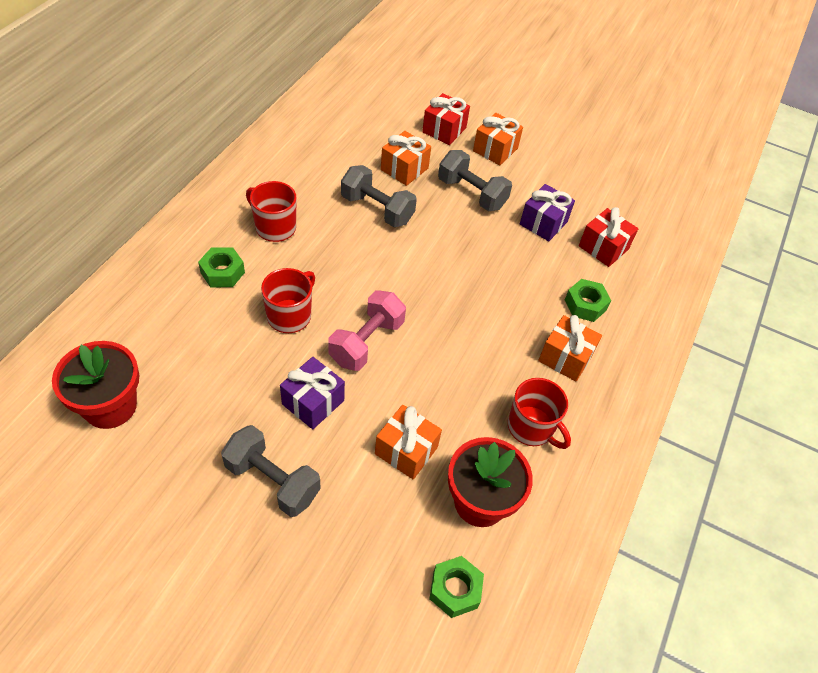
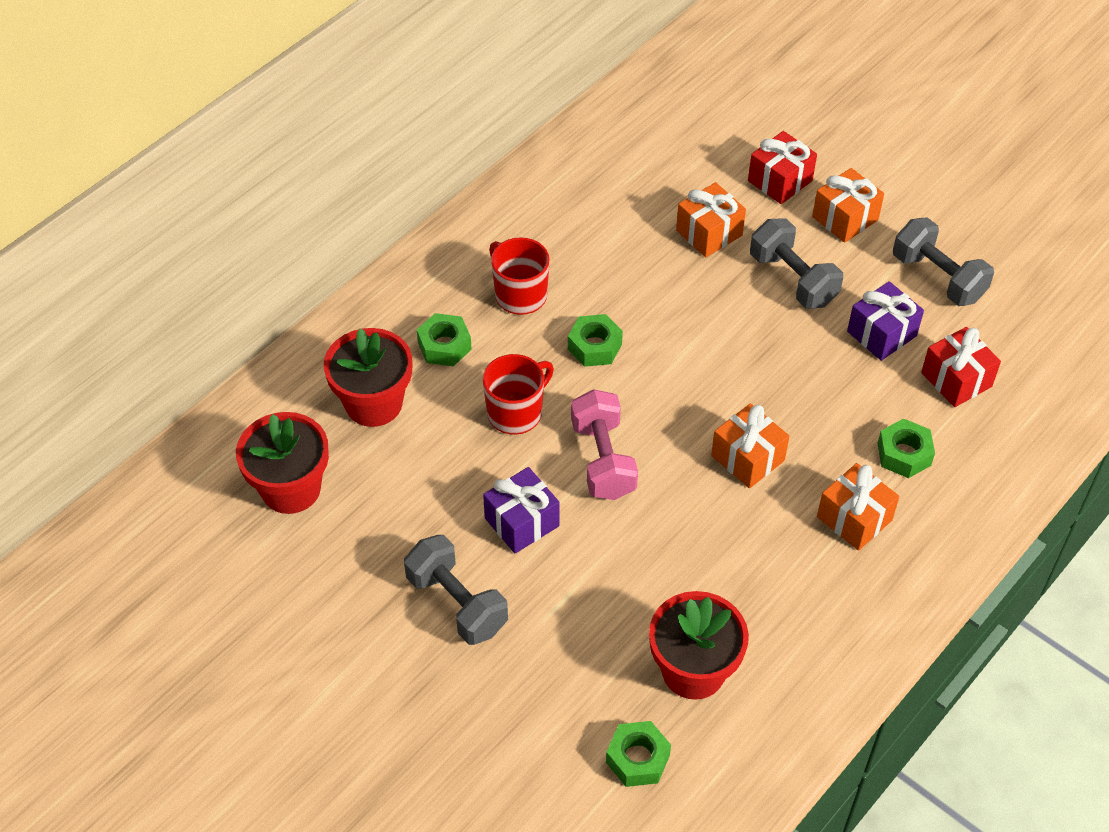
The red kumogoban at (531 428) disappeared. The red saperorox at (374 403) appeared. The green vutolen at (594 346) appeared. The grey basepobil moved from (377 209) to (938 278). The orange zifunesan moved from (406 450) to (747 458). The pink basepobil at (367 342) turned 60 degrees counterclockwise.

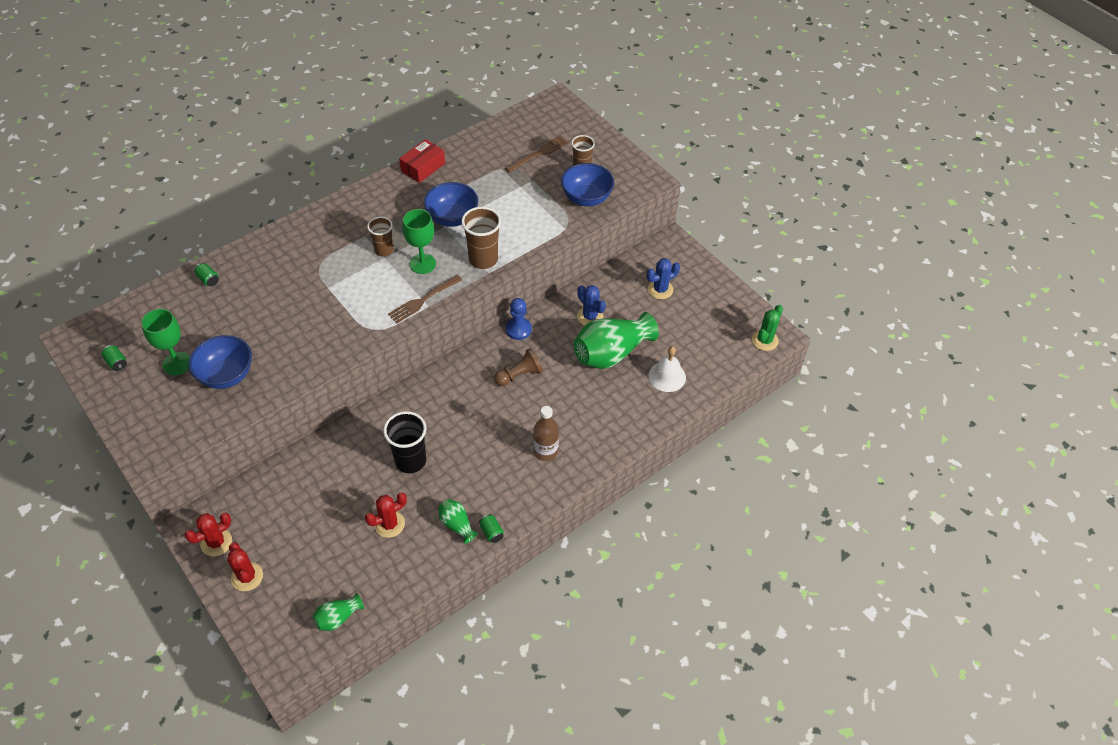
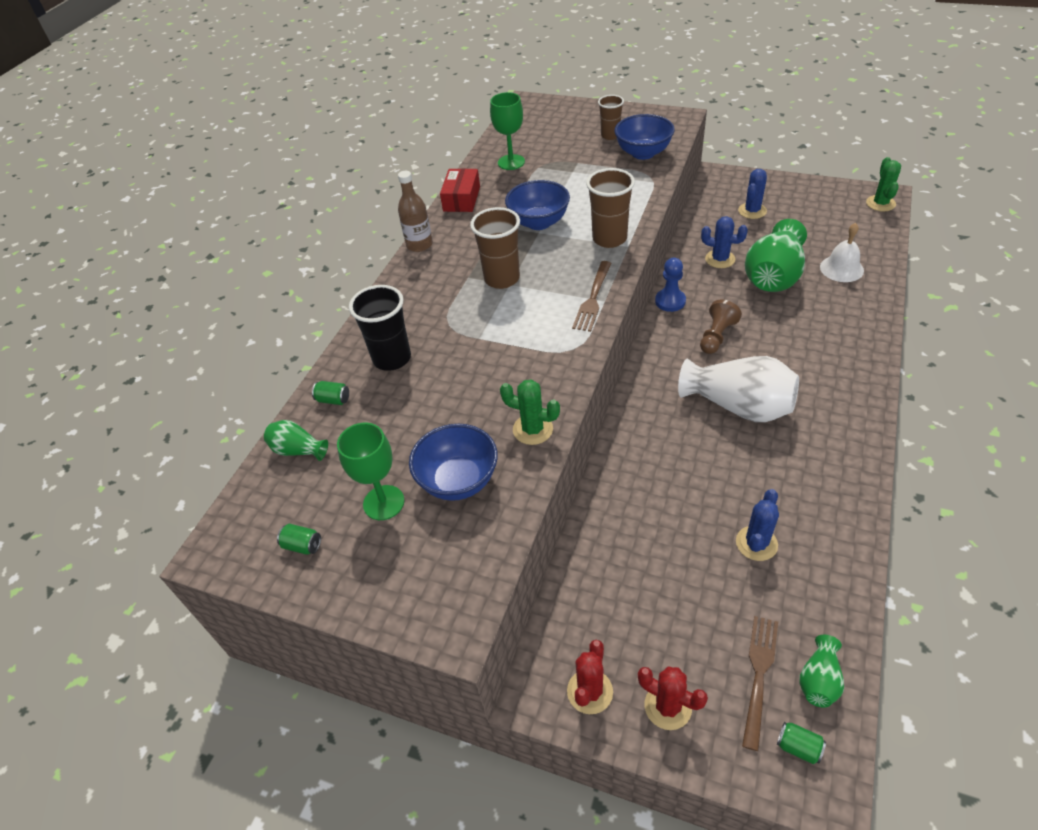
The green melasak at (533 429) appeared. The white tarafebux at (738 406) appeared. The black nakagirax moved from (410 461) to (392 358). The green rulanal moved from (422 264) to (511 162). The green tarafebux moved from (457 525) to (298 450). The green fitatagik moved from (491 532) to (798 747). The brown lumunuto moved from (539 153) to (759 674). The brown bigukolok moved from (545 451) to (419 245). The red melasak at (389 524) became the blue melasak at (756 543). The brown nakagirax at (384 250) changed to 1.55 times the size.

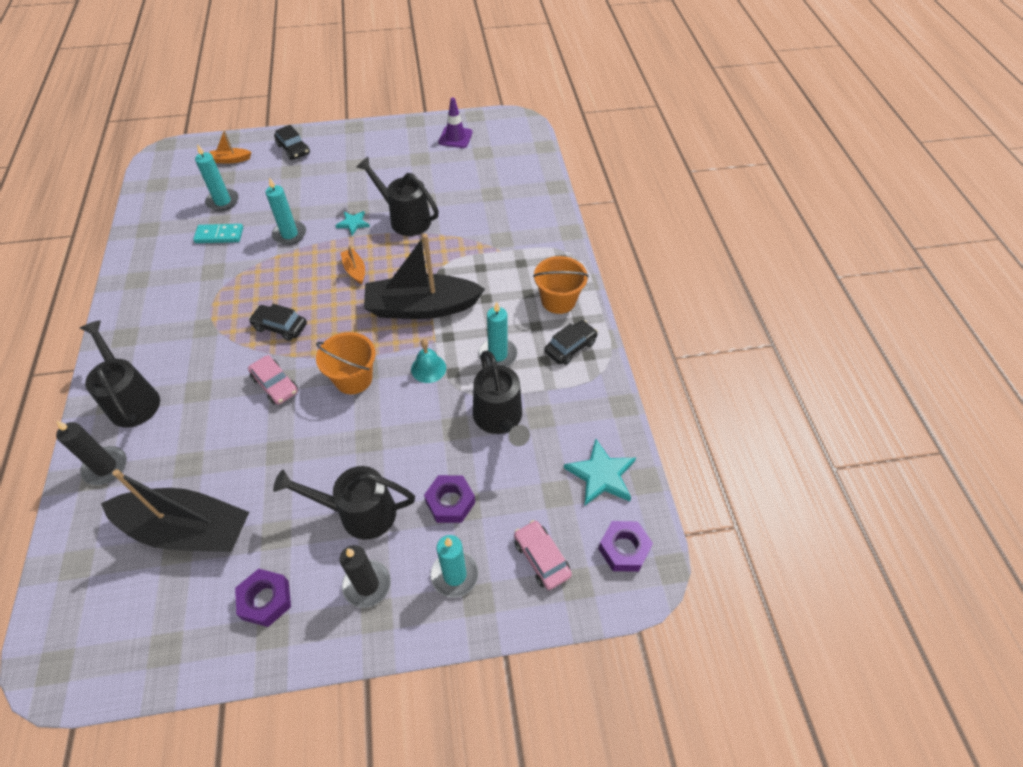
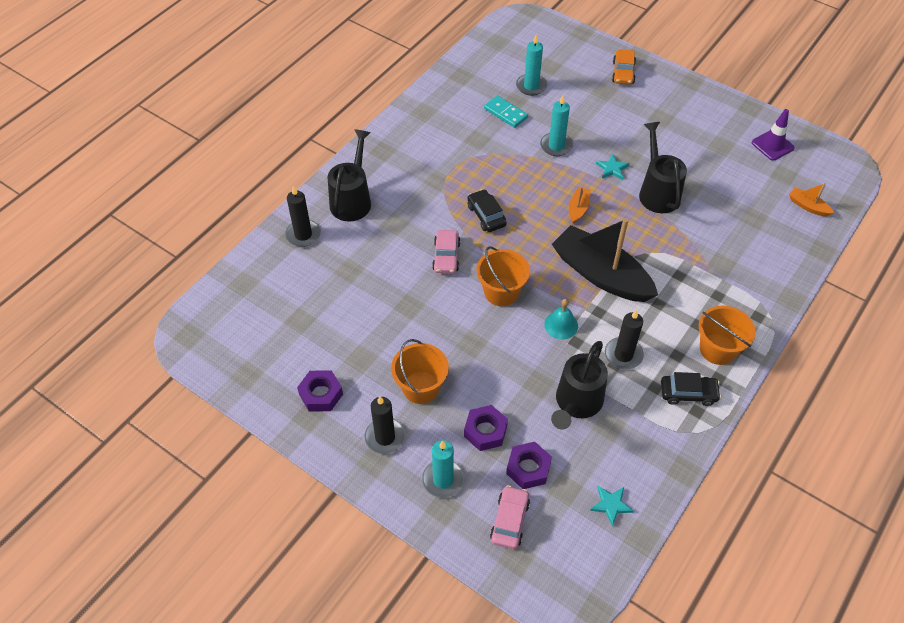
The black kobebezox at (187 529) disappeared. The orange kobebezox moved from (231 160) to (808 206). The purple vutolen moved from (624 549) to (528 468). The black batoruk at (358 513) was replaced by the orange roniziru at (421 387). The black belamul at (293 149) became the orange belamul at (623 73). The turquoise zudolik at (498 355) became the black zudolik at (623 355). The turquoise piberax at (601 475) changed to 0.60 times the size.

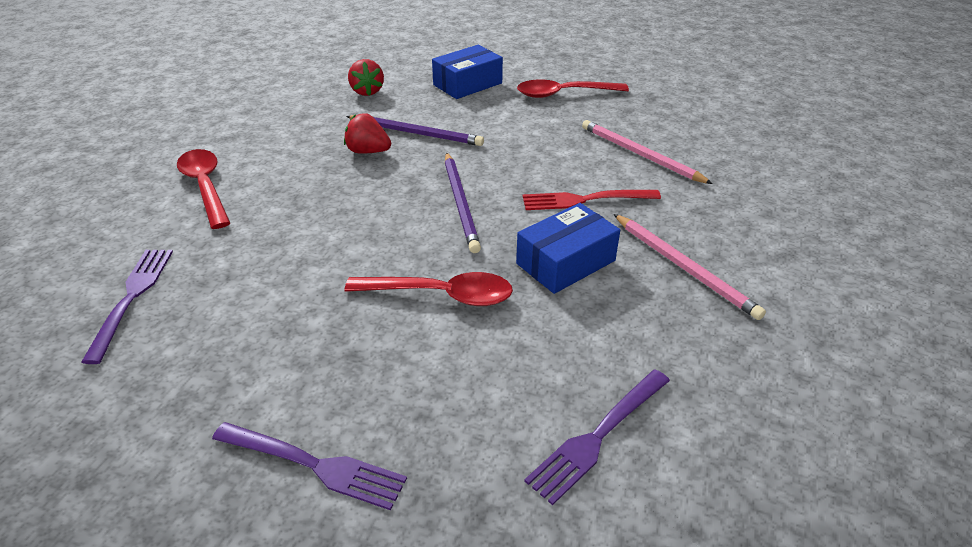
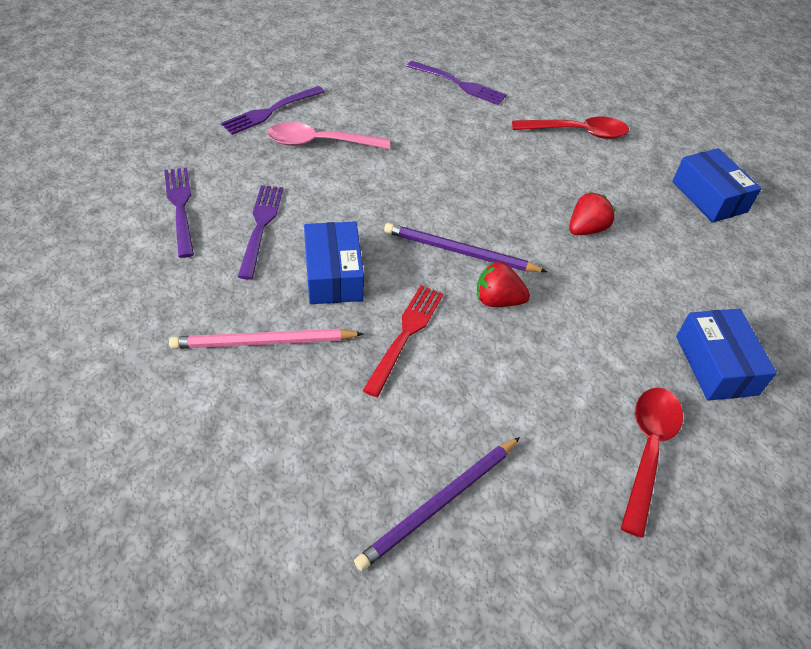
The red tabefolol at (441 295) disappeared. The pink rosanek at (640 154) disappeared. The purple lumunuto at (261 226) appeared. The pink tabefolol at (320 143) appeared. The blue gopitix at (709 197) appeared. The purple rosanek moved from (416 133) to (439 504). The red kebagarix moved from (367 91) to (497 300).

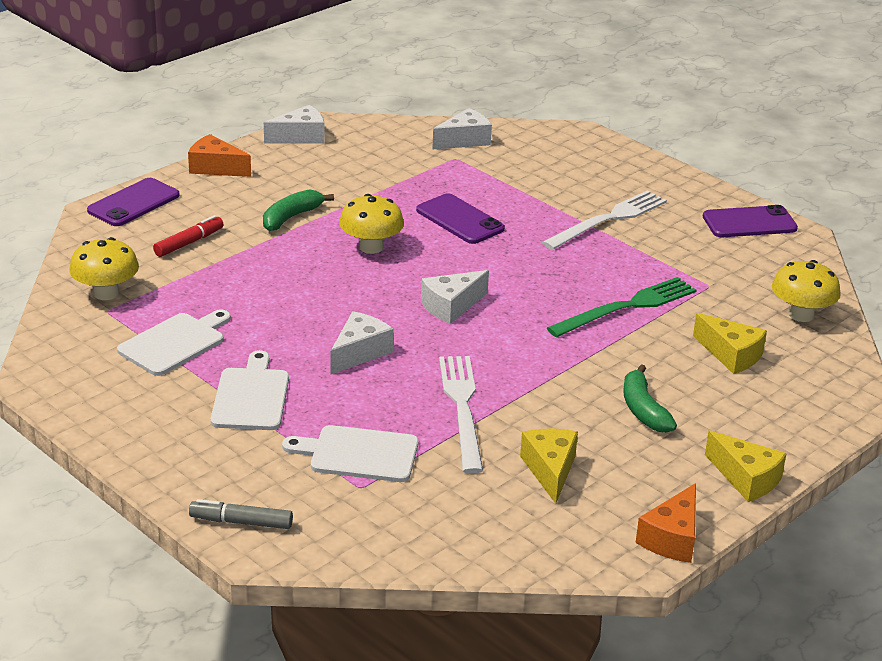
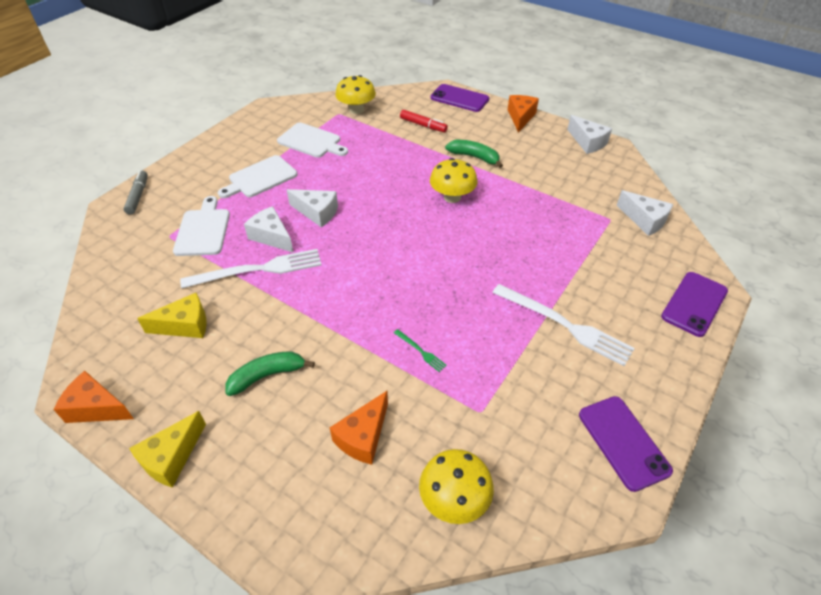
The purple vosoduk moved from (460 220) to (694 304). The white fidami moved from (451 306) to (271 236). The yellow fidami at (731 355) became the orange fidami at (363 437). The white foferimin at (251 396) turned 150 degrees clockwise. The green lumunuto at (627 307) changed to 0.43 times the size.

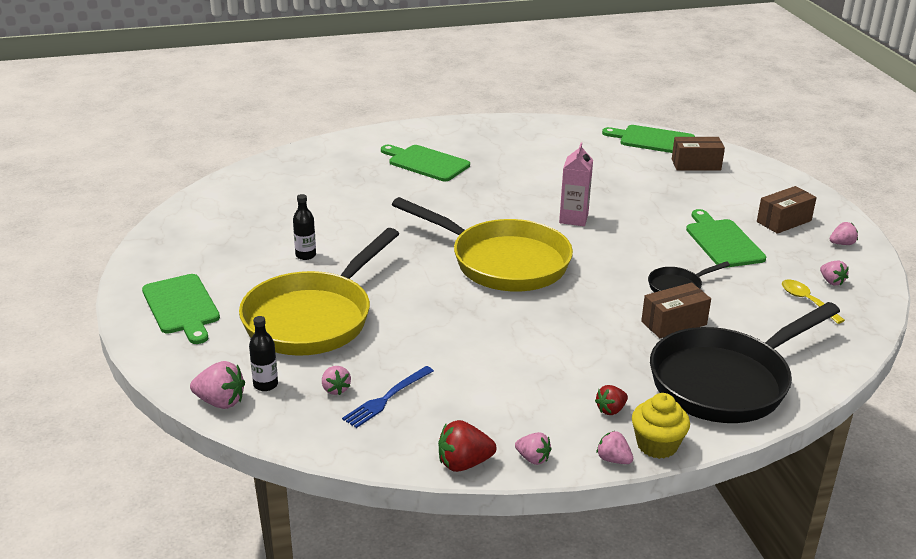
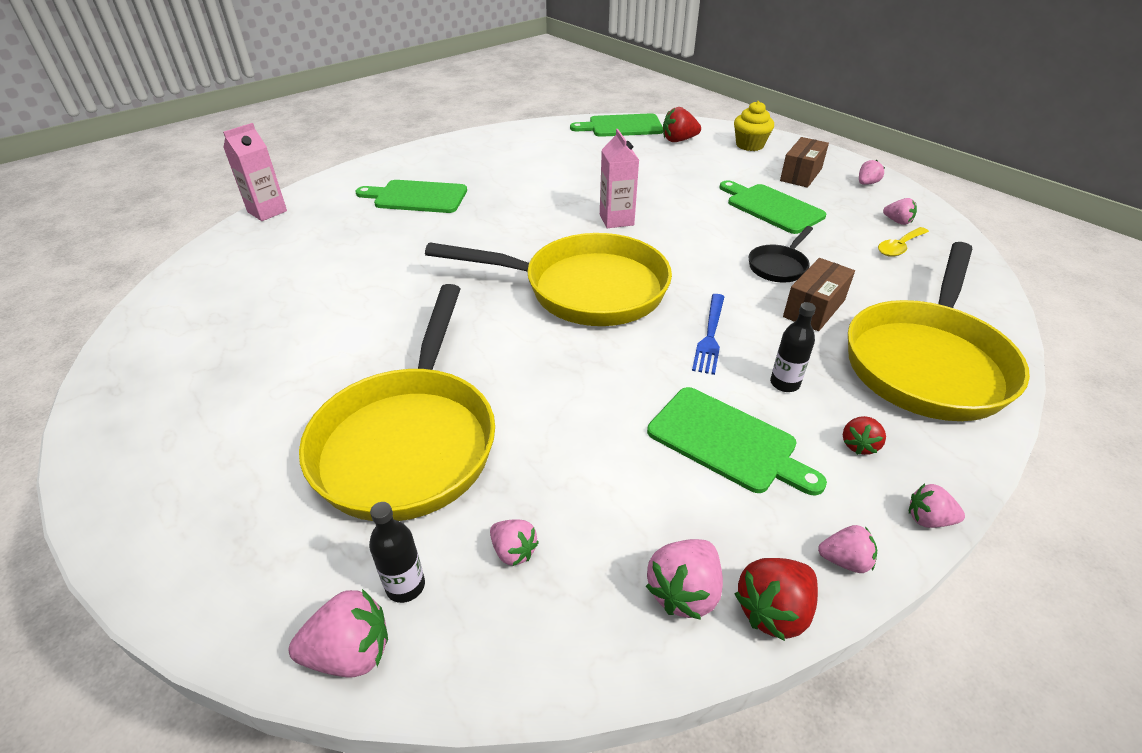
The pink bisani at (267 211) appeared. The pink kebagarix at (684 592) appeared. The green foferimin moved from (181 307) to (727 441). The black bigukolok moved from (305 255) to (784 383). The blue lumunuto moved from (386 398) to (710 336). The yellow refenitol moved from (657 445) to (749 145). The brown gopitix at (696 164) was replaced by the red kebagarix at (678 140). The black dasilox at (726 381) became the yellow dasilox at (927 362). The yellow tabefolol at (806 301) turned 75 degrees counterclockwise.

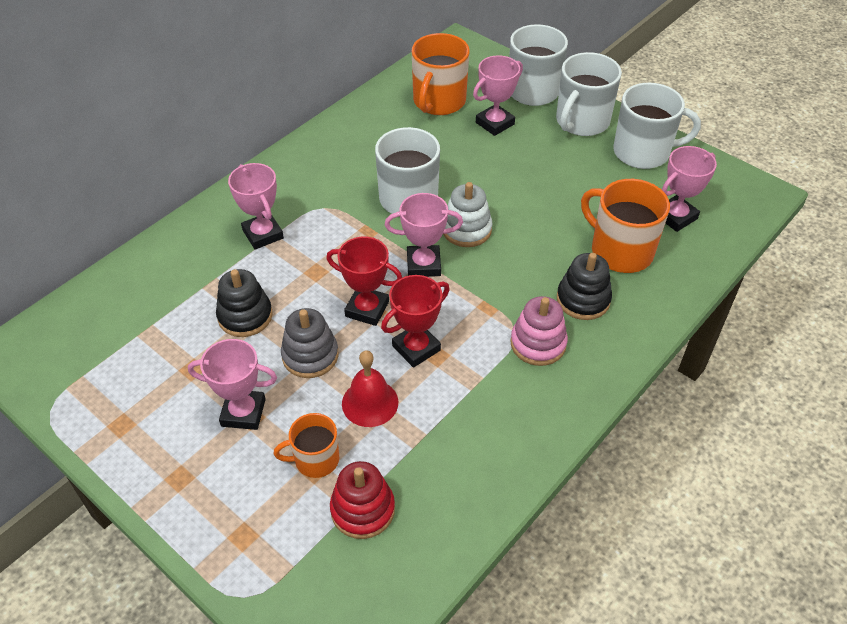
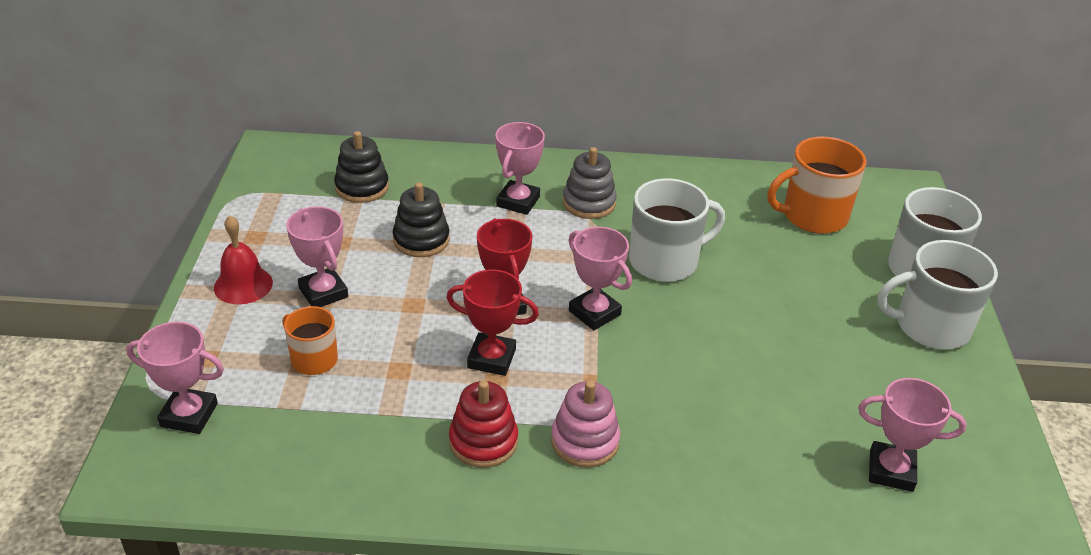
The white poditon at (466 229) disappeared. The orange kumogoban at (620 251) disappeared. The white kumogoban at (643 152) disappeared. The grey poditon moved from (310 355) to (589 203). The red poditon moved from (362 509) to (483 441). The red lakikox moved from (370 403) to (243 285). The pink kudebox moved from (495 123) to (189 415). The black poditon moved from (583 299) to (362 187).

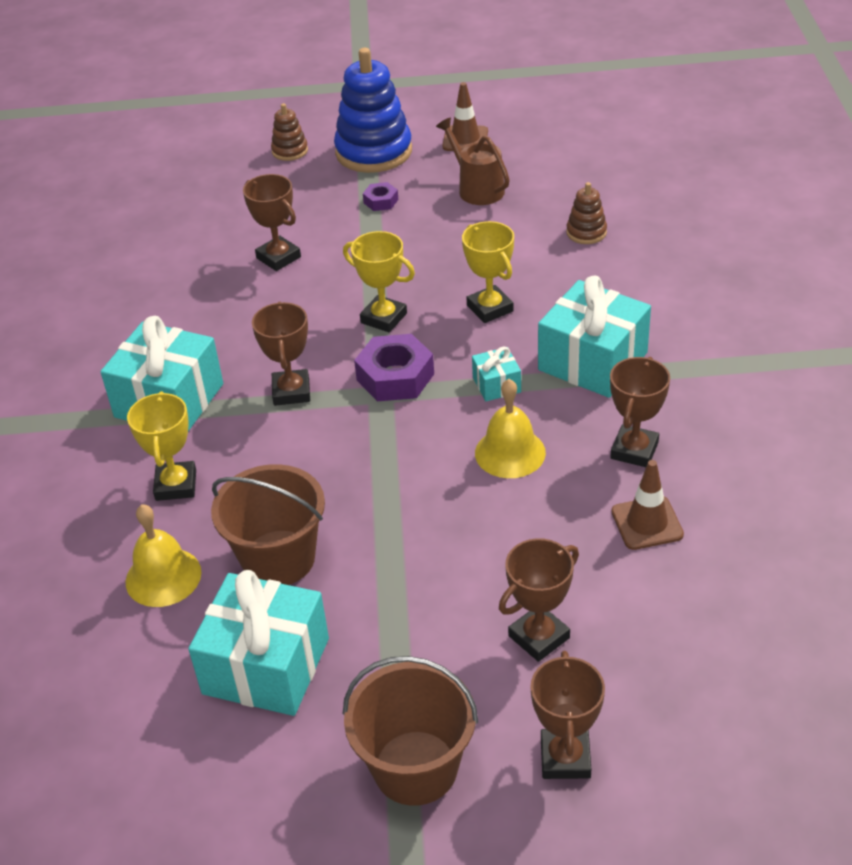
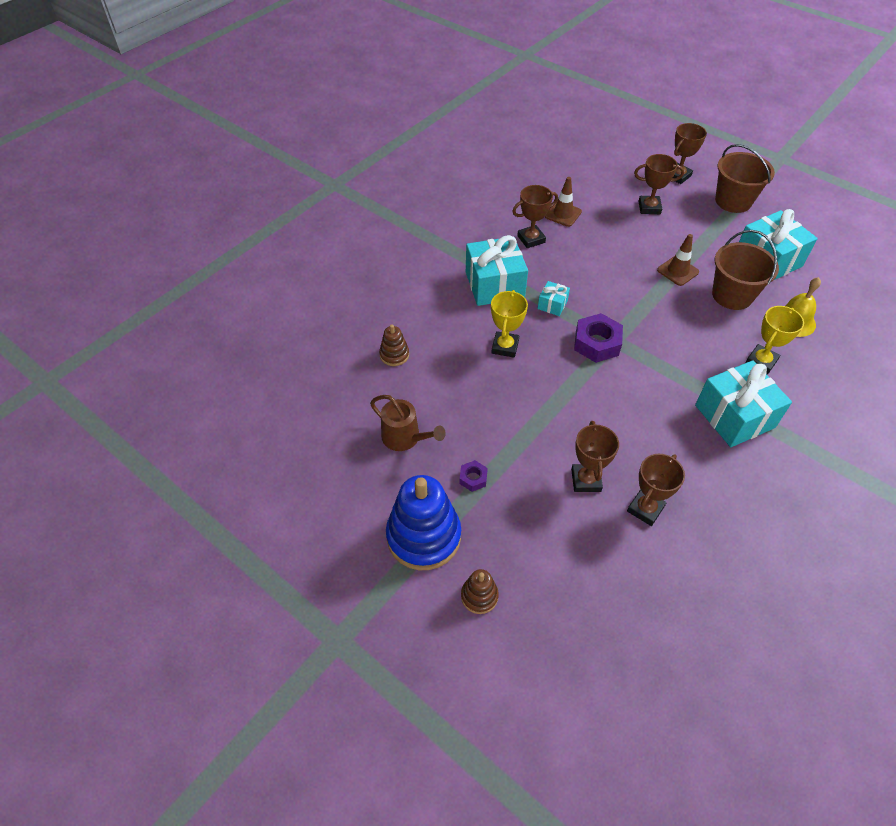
The yellow kudebox at (383 318) disappeared. The yellow lakikox at (510 452) disappeared. The brown kudebox moved from (291 391) to (645 509). The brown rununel moved from (465 139) to (677 271). The brown batoruk at (477 189) turned 60 degrees counterclockwise.

